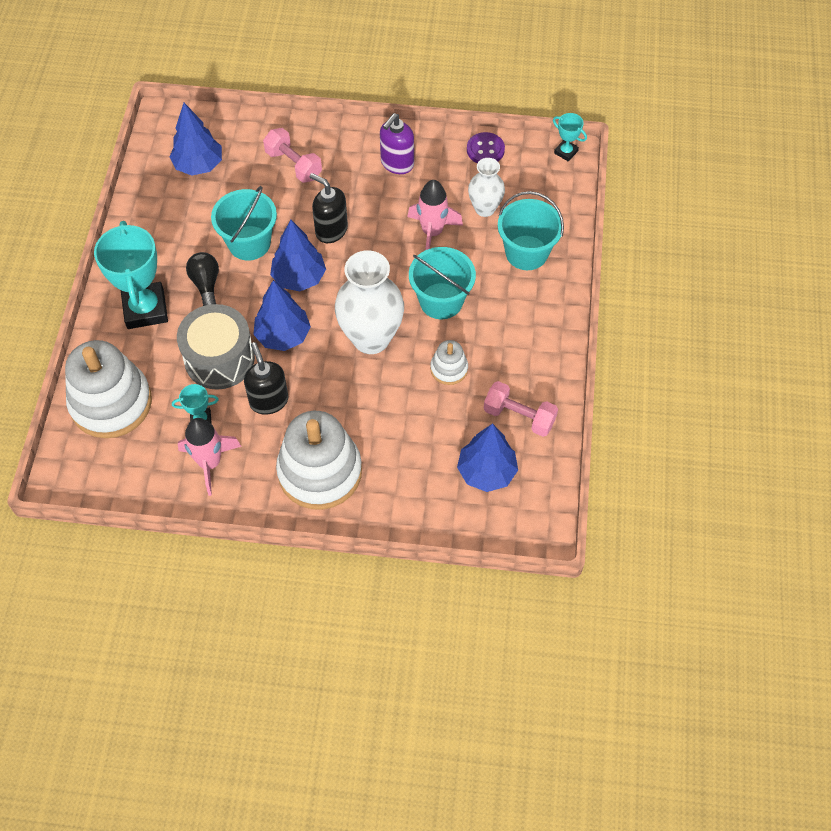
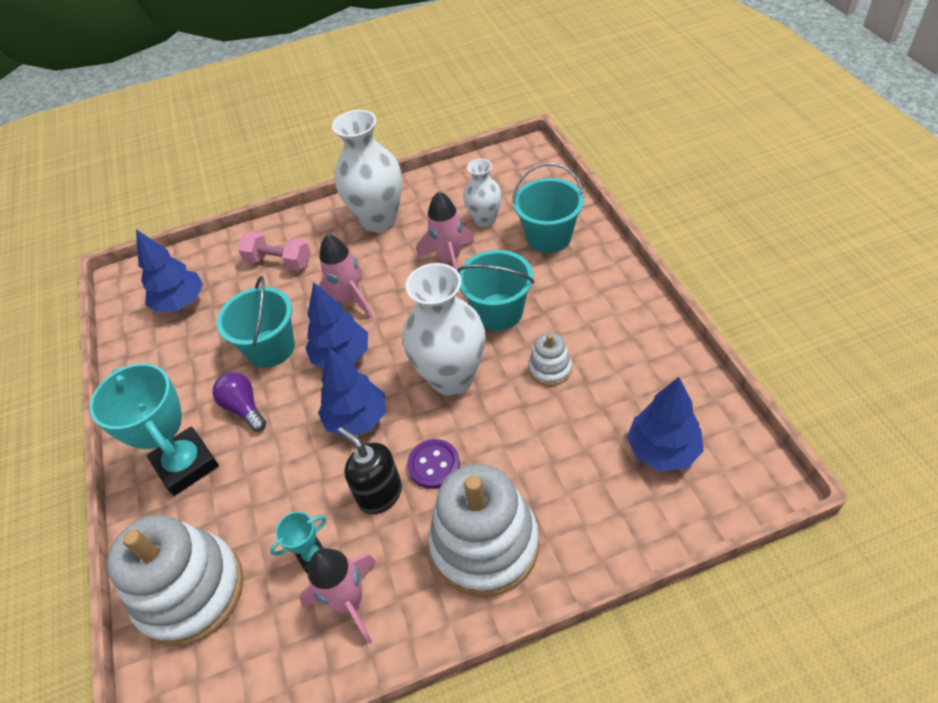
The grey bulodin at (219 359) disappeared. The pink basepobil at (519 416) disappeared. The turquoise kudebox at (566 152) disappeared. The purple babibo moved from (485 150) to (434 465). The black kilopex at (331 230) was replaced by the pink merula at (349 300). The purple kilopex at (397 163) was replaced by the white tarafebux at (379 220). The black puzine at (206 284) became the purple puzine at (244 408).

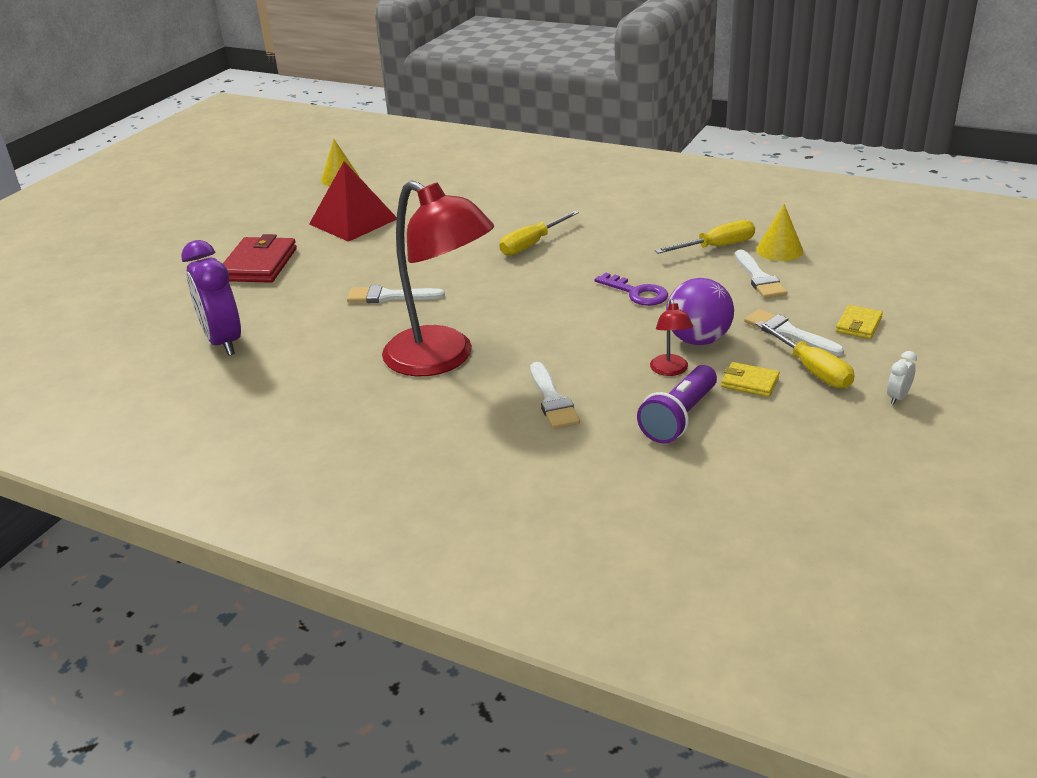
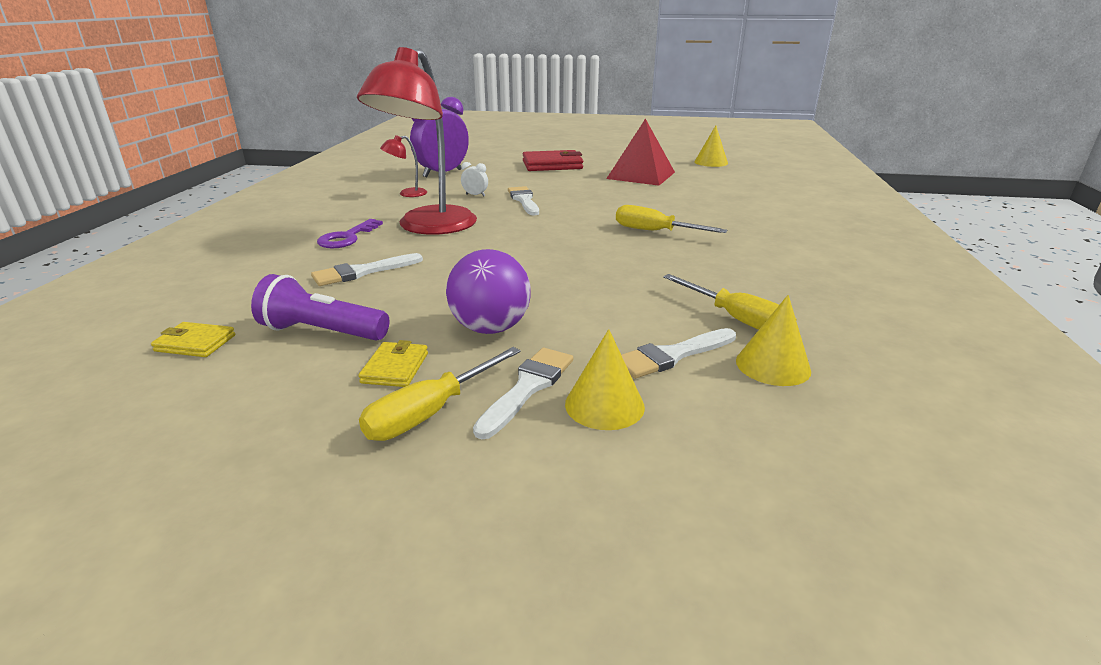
The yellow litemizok at (604 405) appeared. The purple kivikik moved from (637 293) to (347 238). The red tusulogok moved from (670 370) to (407 194). The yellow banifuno moved from (858 325) to (195 343). The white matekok moved from (898 397) to (475 195).

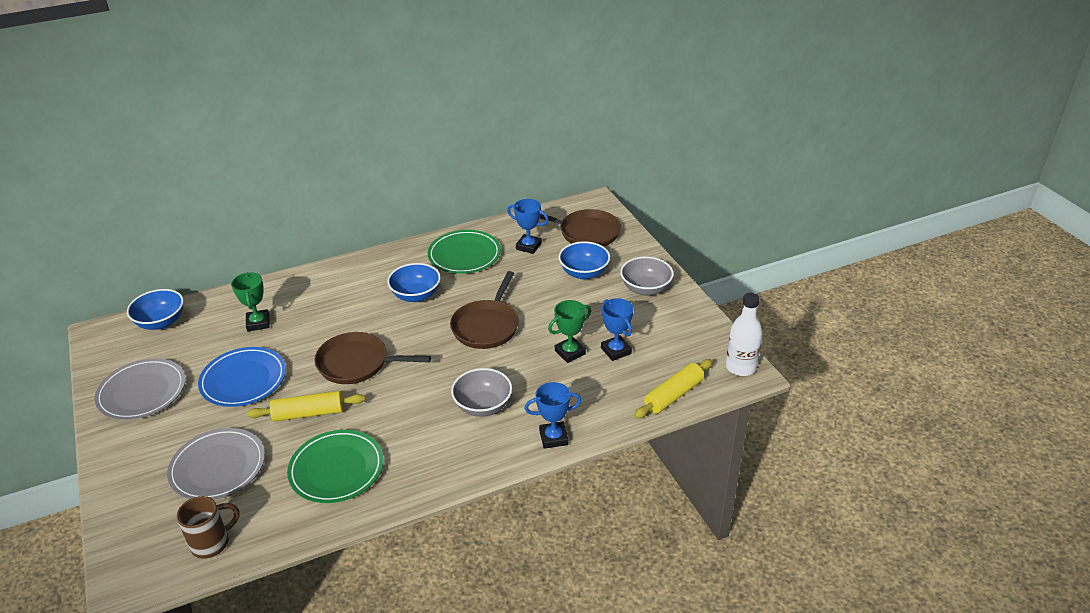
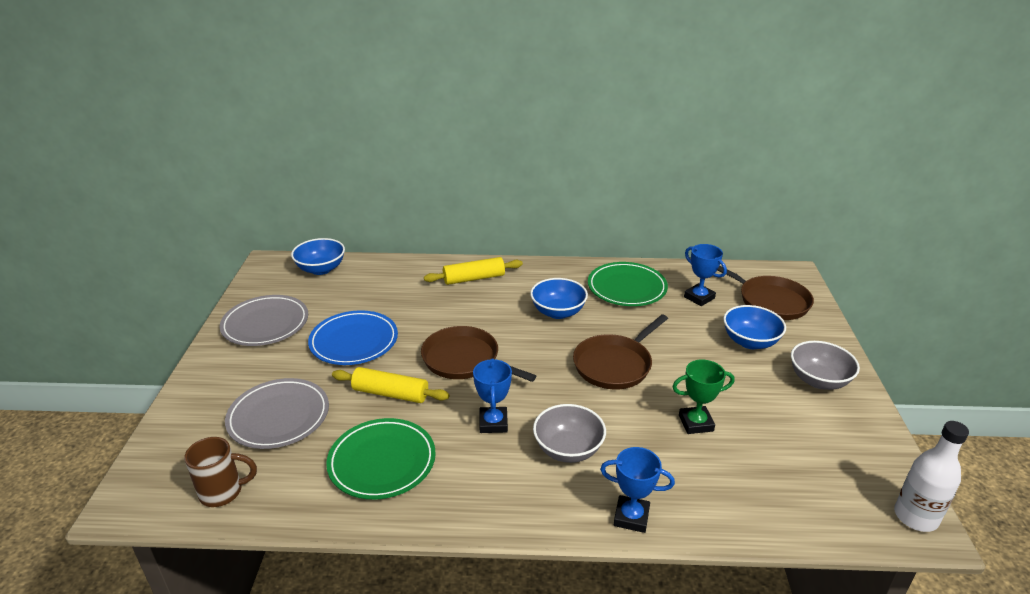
The green kudebox at (258 323) disappeared. The blue kudebox moved from (616 351) to (493 423). The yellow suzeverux moved from (673 395) to (474 278).

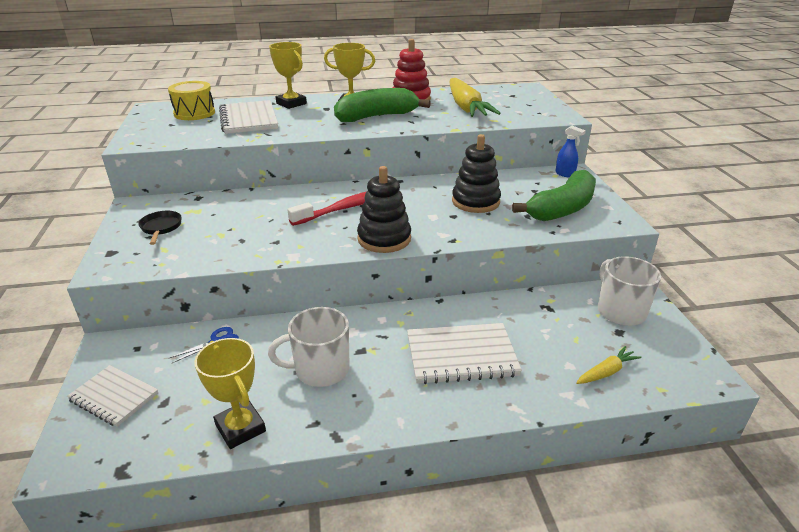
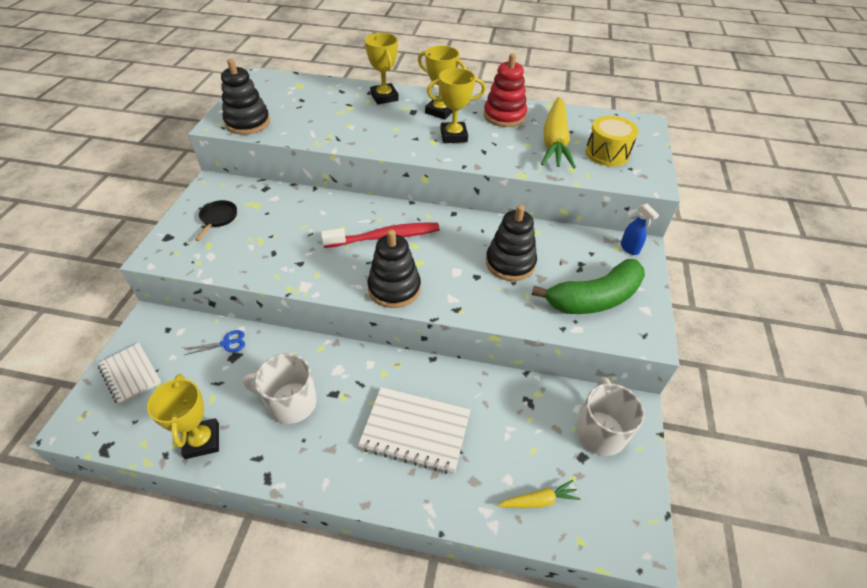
The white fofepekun at (248 119) disappeared. The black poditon at (247 123) appeared. The yellow bulodin moved from (194 113) to (607 153). The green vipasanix at (376 117) was replaced by the yellow kudebox at (453 136).

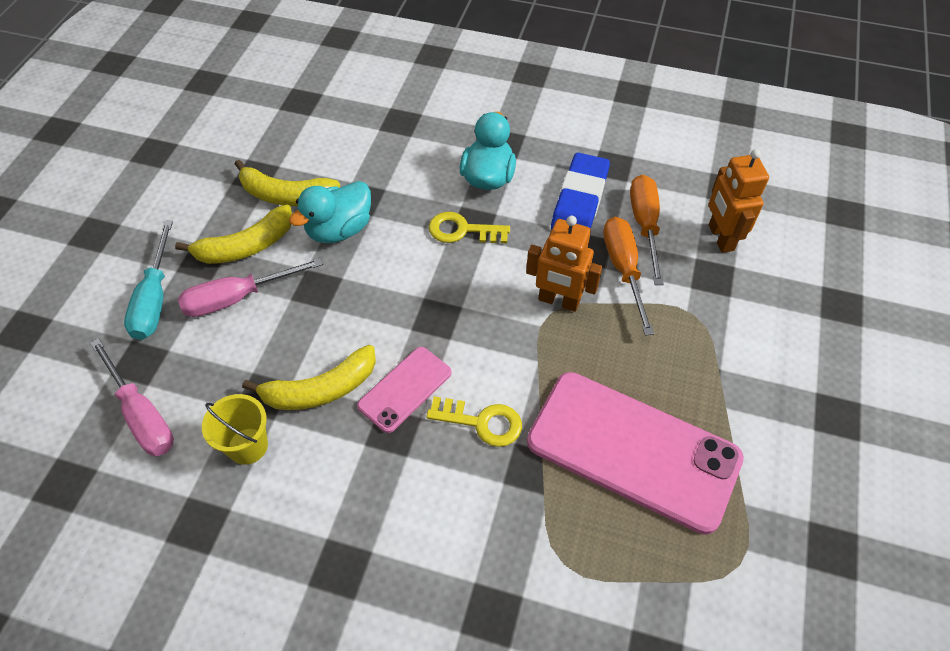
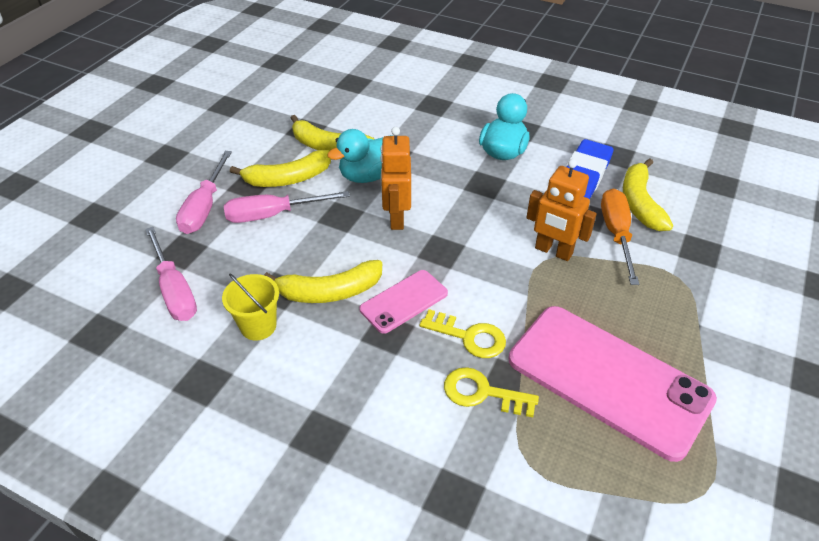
The yellow kivikik moved from (462 230) to (482 393). The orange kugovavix moved from (720 238) to (396 218). The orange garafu at (644 225) was replaced by the yellow vipasanix at (640 203). The turquoise garafu at (155 299) became the pink garafu at (205 207).

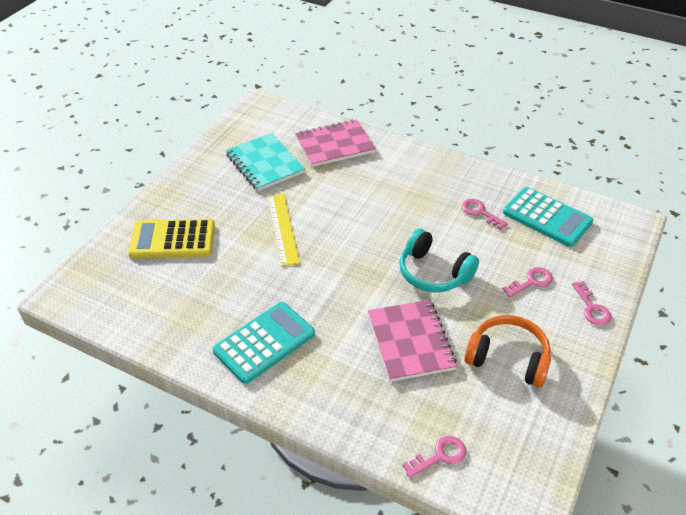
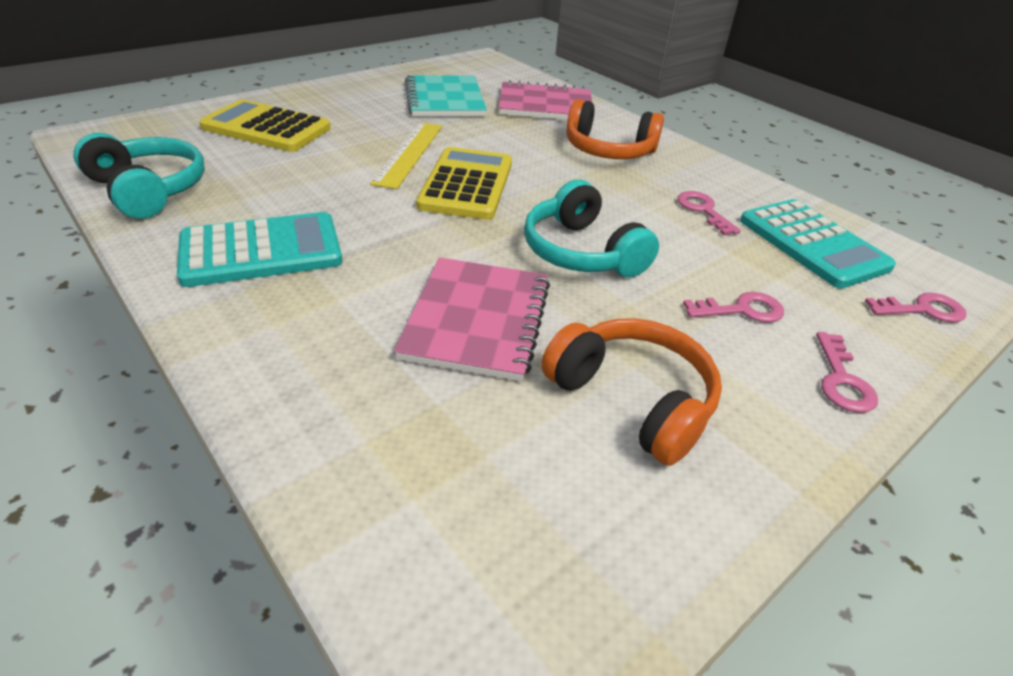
The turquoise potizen at (148 190) appeared. The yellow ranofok at (466 184) appeared. The orange potizen at (608 150) appeared. The pink kivikik moved from (439 456) to (922 309).

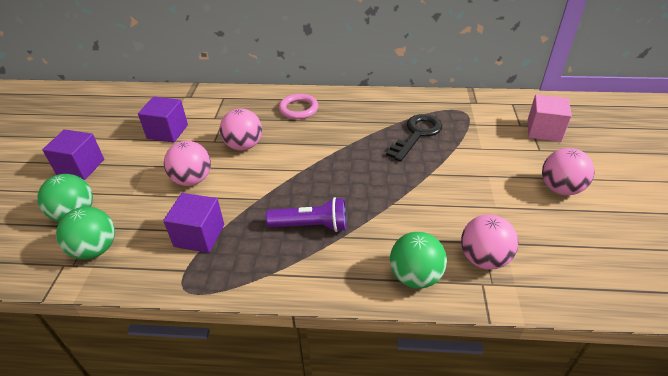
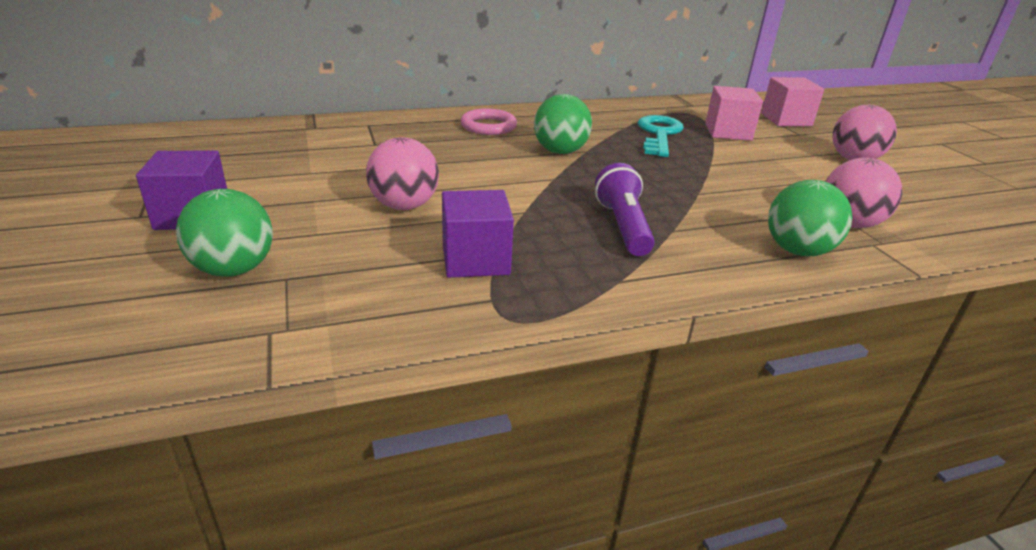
The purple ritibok at (167 131) disappeared. The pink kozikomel at (244 146) disappeared. The pink ritibok at (728 132) appeared. The green kozikomel moved from (95 249) to (560 151). The black kivikik at (417 134) became the turquoise kivikik at (659 134). The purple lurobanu at (311 226) turned 75 degrees counterclockwise.

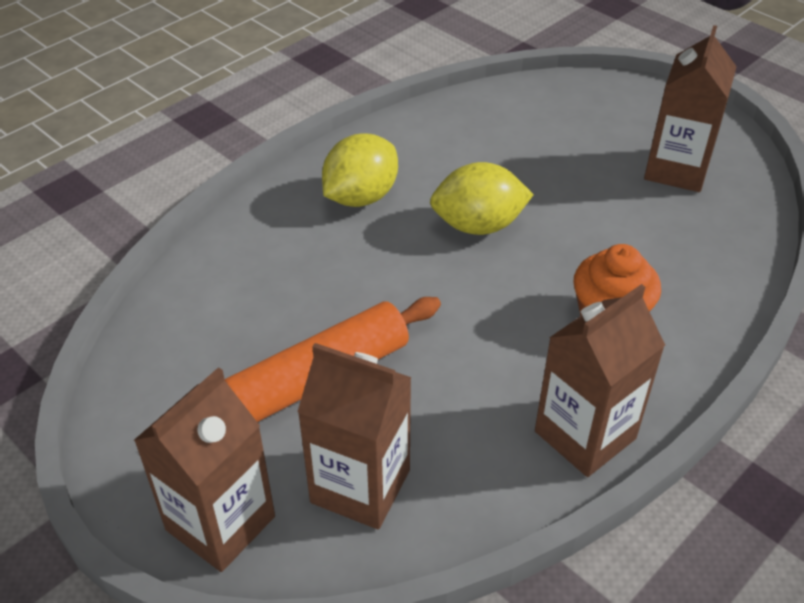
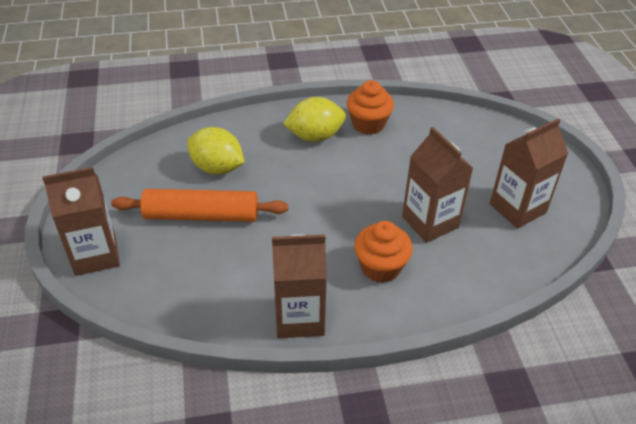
The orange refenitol at (368 124) appeared. The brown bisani moved from (360 486) to (430 222). The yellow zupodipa moved from (478 225) to (217 168).

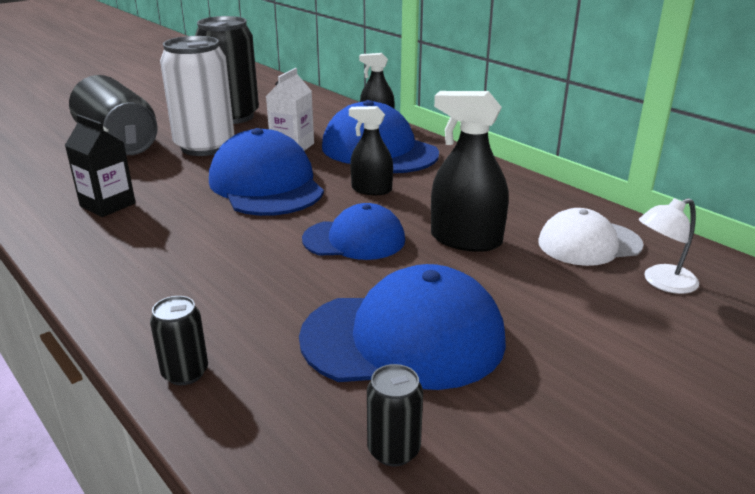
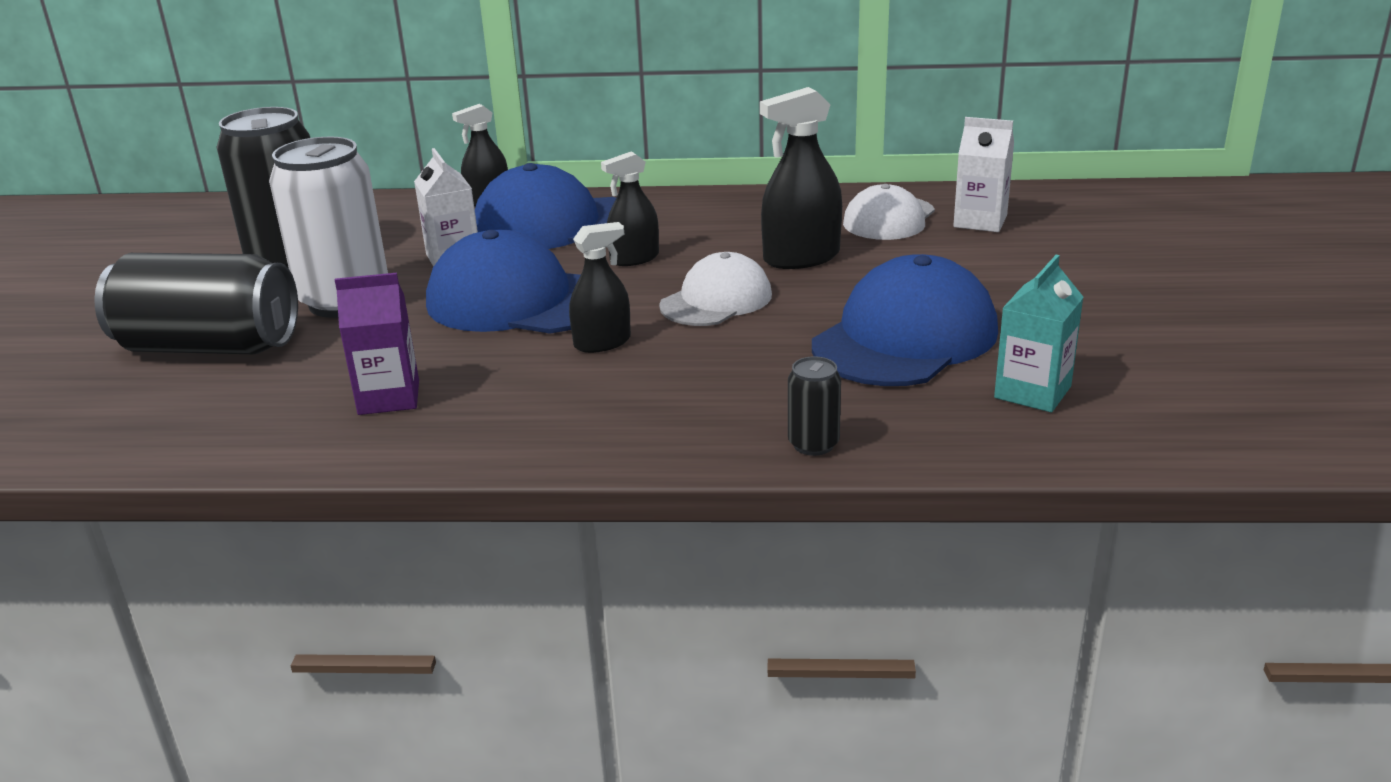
The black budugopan at (602 342) appeared. The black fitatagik at (393 450) was replaced by the turquoise bisani at (1032 392). The white tusulogok at (662 282) was replaced by the white bisani at (980 221). The black bisani at (108 205) became the purple bisani at (389 397). The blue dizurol at (354 239) became the white dizurol at (716 300).

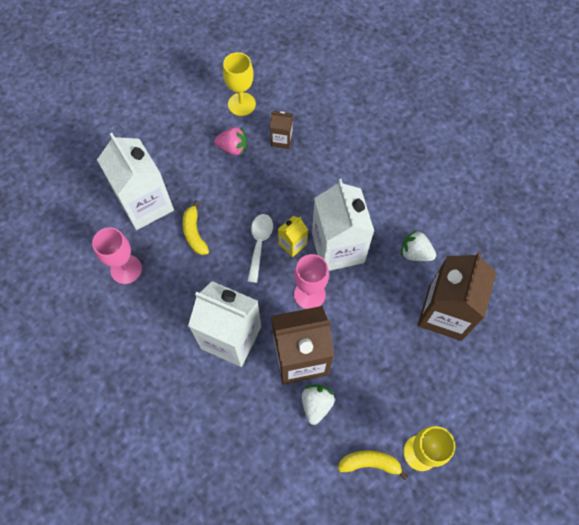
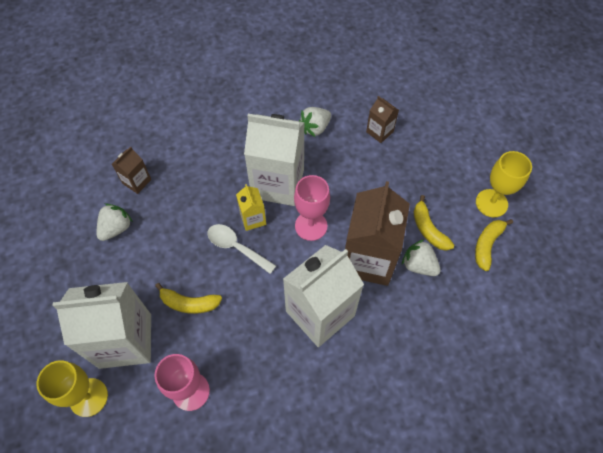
The yellow vipasanix at (428 229) appeared. The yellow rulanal moved from (241 104) to (88 397). The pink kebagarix at (233 148) became the white kebagarix at (116 228). The brown bisani at (445 313) changed to 0.47 times the size.

